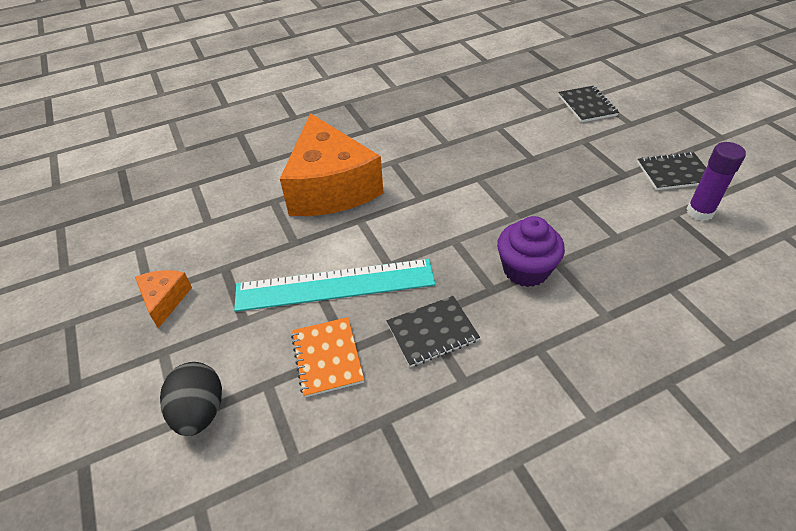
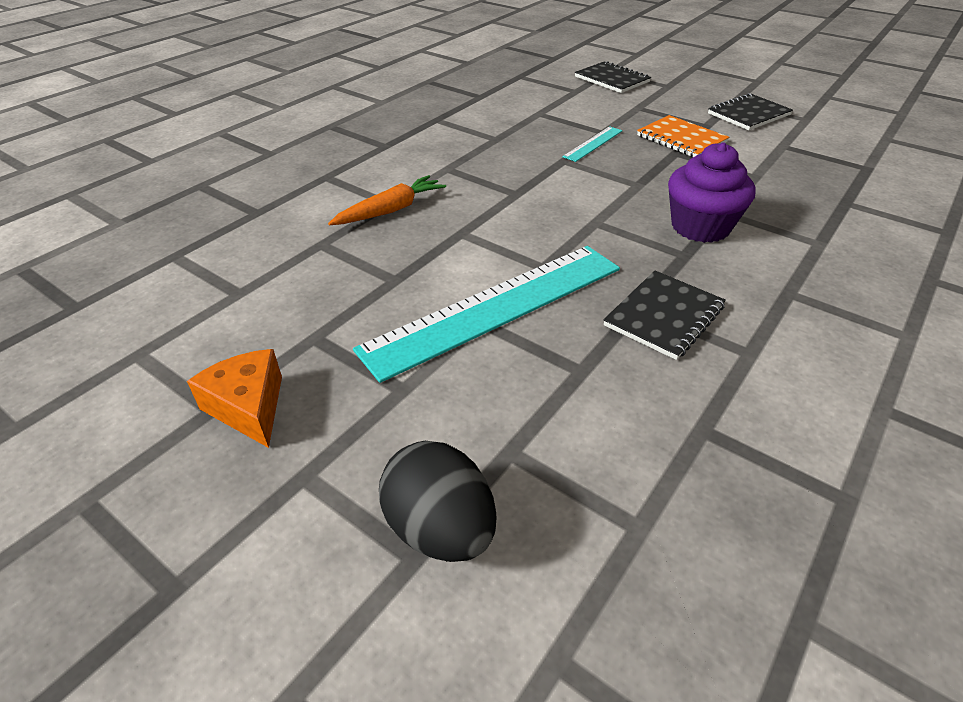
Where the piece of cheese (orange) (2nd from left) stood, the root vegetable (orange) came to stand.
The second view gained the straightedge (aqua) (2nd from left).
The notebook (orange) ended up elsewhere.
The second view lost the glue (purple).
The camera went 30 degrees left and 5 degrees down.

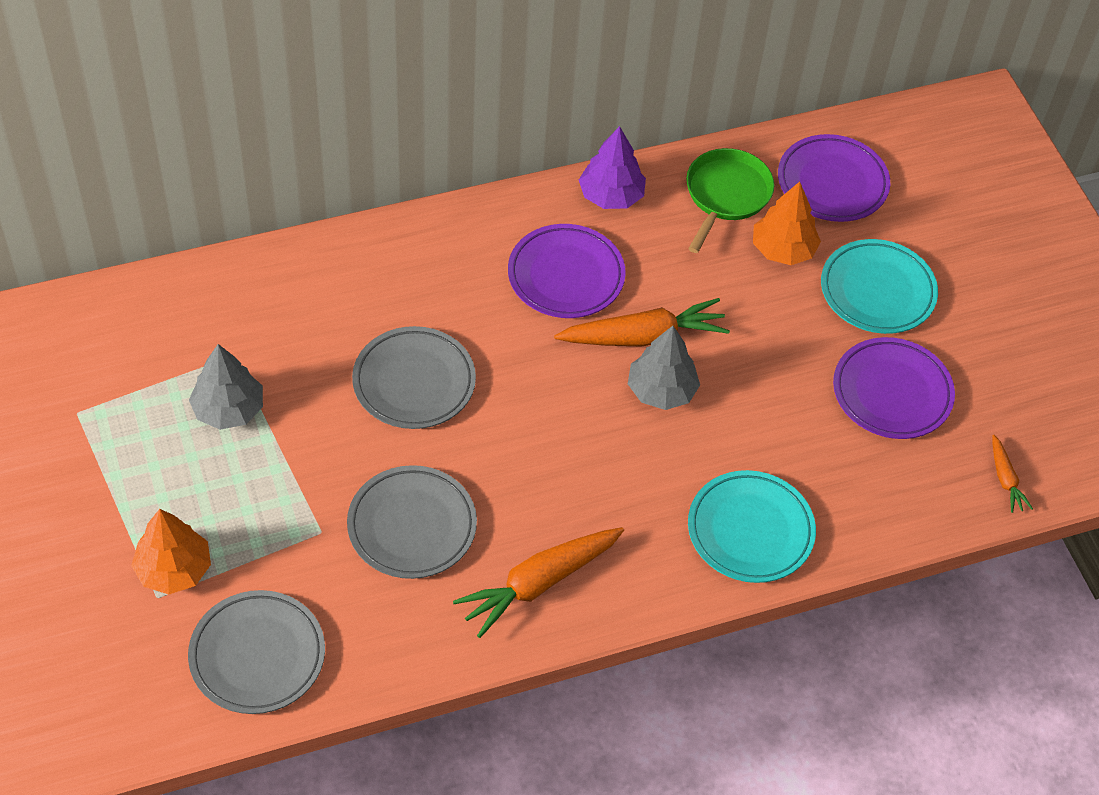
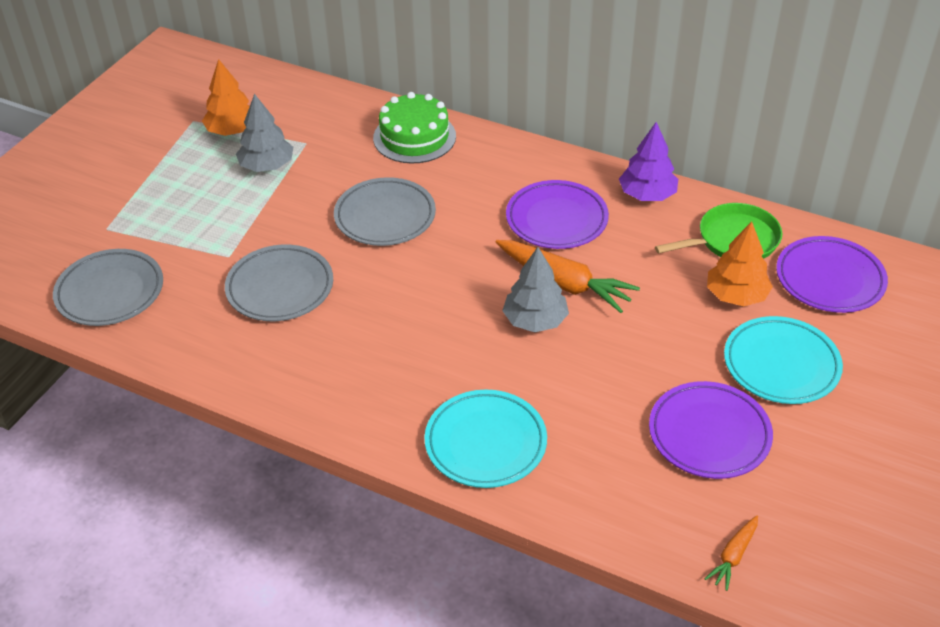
The toy tree (orange) (1st from left) ended up elsewhere.
The second view gained the layer cake (leaf-green).
The second view lost the root vegetable (orange) (1st from left).
The camera went 50 degrees right and 10 degrees down.

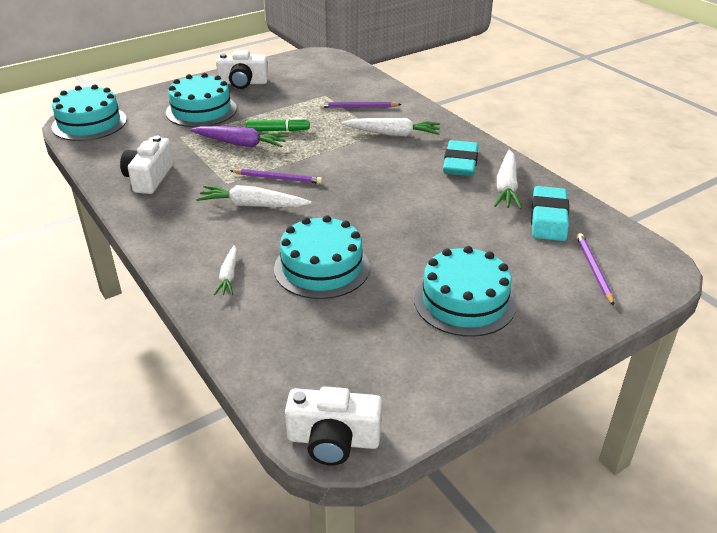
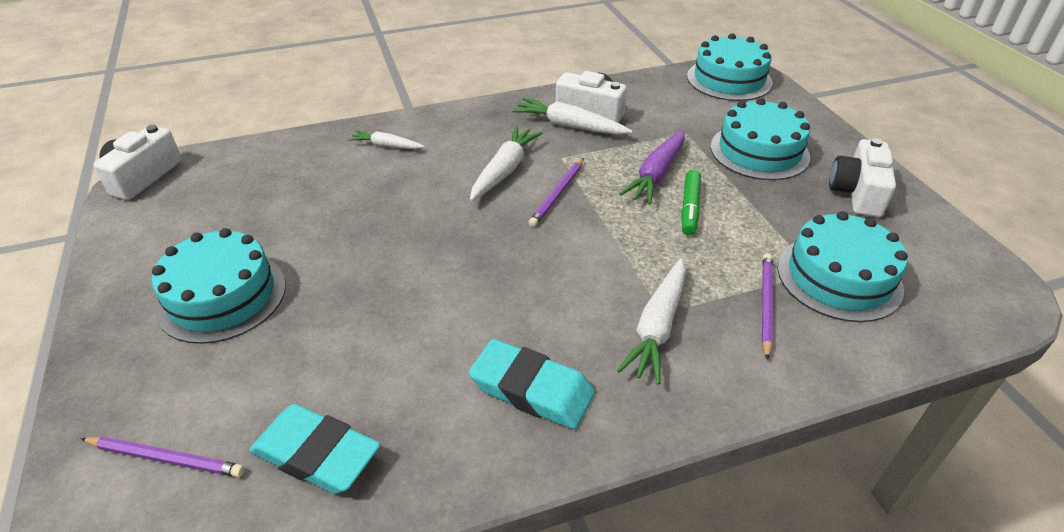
The root vegetable (snow-white) (4th from left in the first image) ended up elsewhere.
The layer cake (aqua) (3rd from left in the first image) ended up elsewhere.
The camera went 105 degrees right and 5 degrees up.

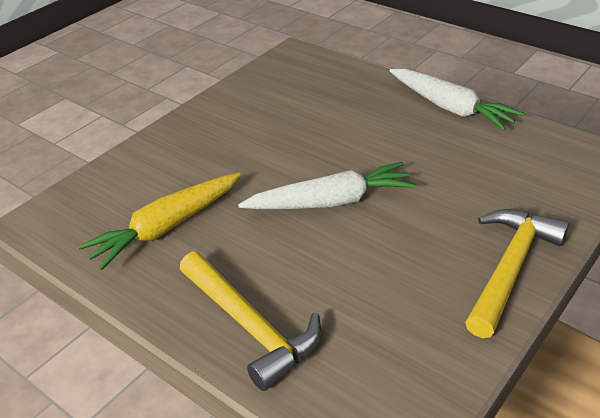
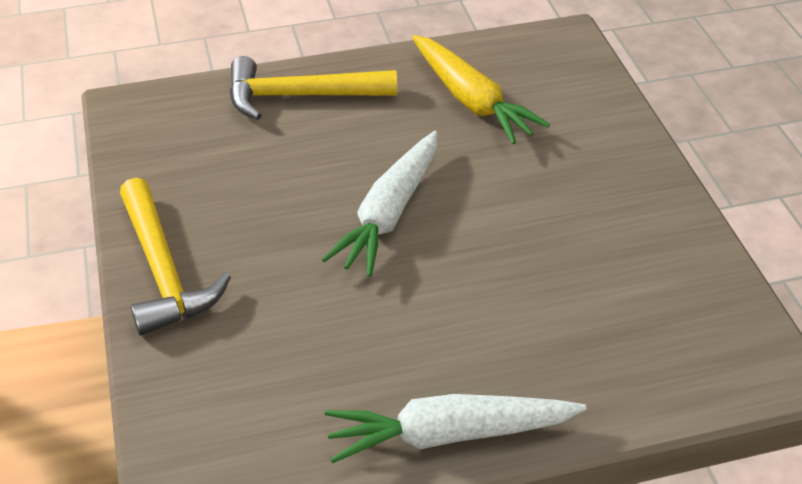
The root vegetable (yellow) ended up facing another way, 150 degrees clockwise from before.
The camera went 125 degrees right and 5 degrees up.

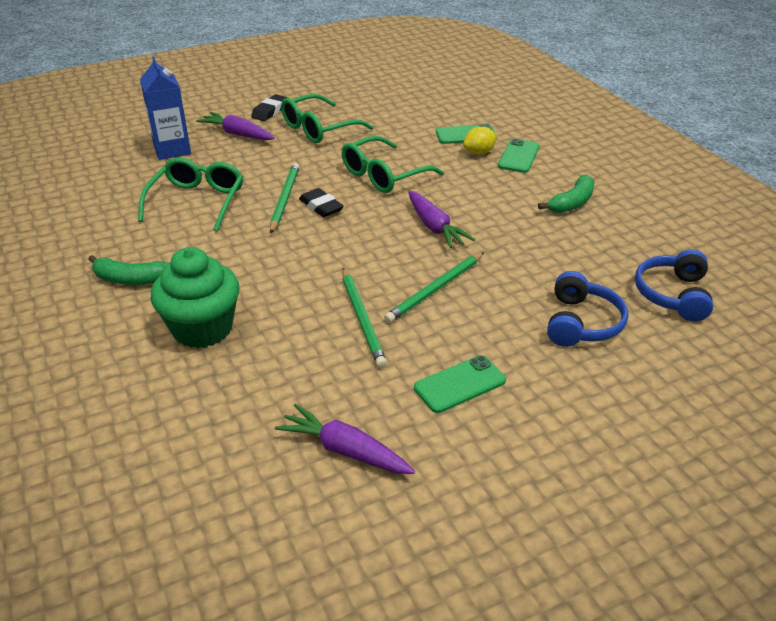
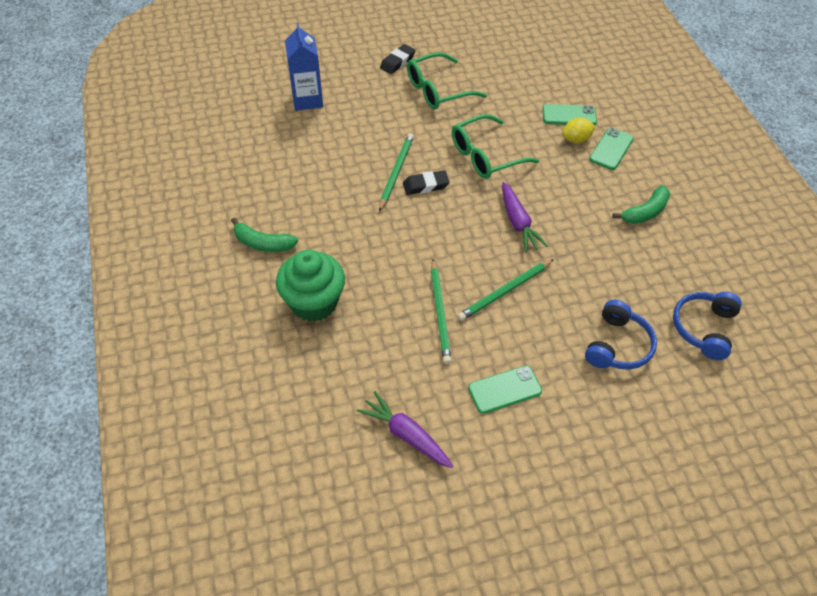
The gum eraser (jet-black) (2nd from left) ended up facing another way, 75 degrees counterclockwise from before.
The second view lost the eyeglasses (leaf-green) (1st from left).
The second view lost the root vegetable (purple) (1st from left).
The camera went 10 degrees right and 15 degrees up.

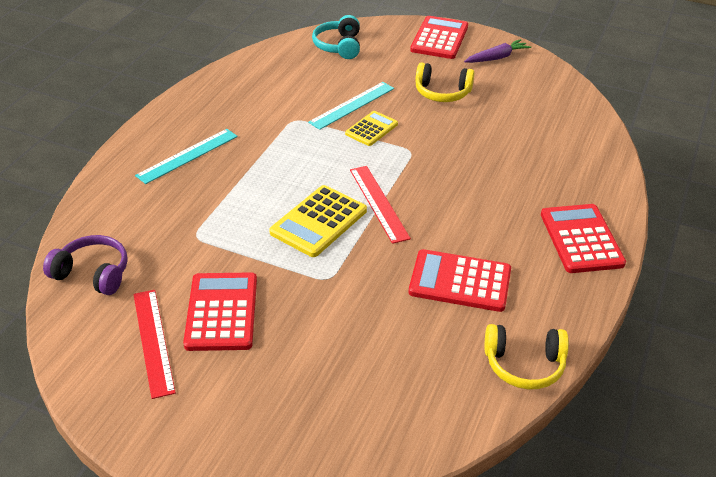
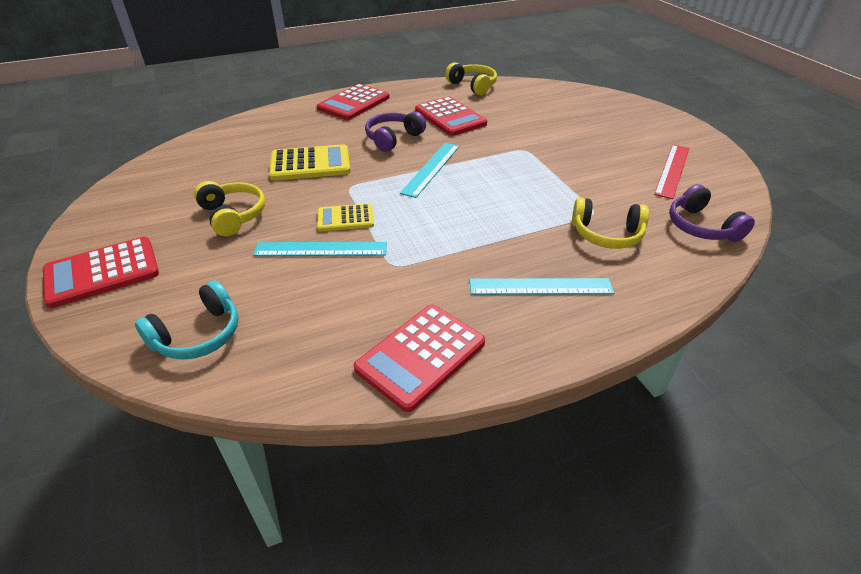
The calculator (yellow) (1st from left) ended up elsewhere.
The calculator (scarlet) (1st from left in the first image) ended up elsewhere.
The second view gained the over-ear headphones (purple) (1st from left).
What was the straightedge (scarlet) (2nd from left) turned into the straightedge (aqua) (2nd from left).
The second view gained the over-ear headphones (yellow) (3rd from left).
The second view lost the root vegetable (purple).
The camera went 135 degrees left and 0 degrees up.

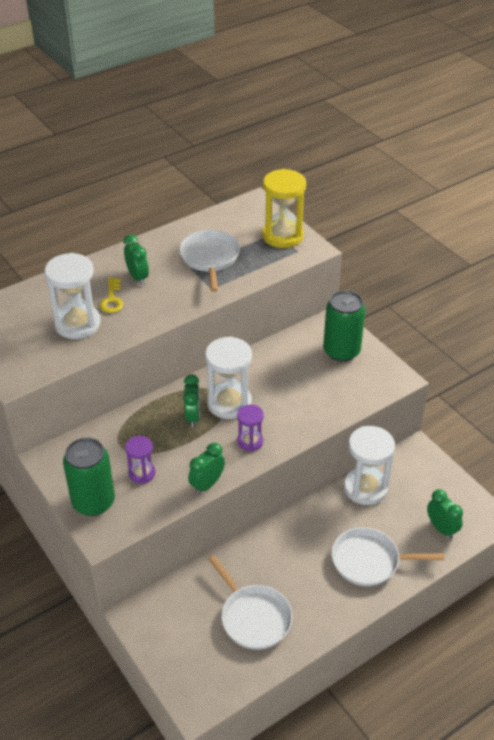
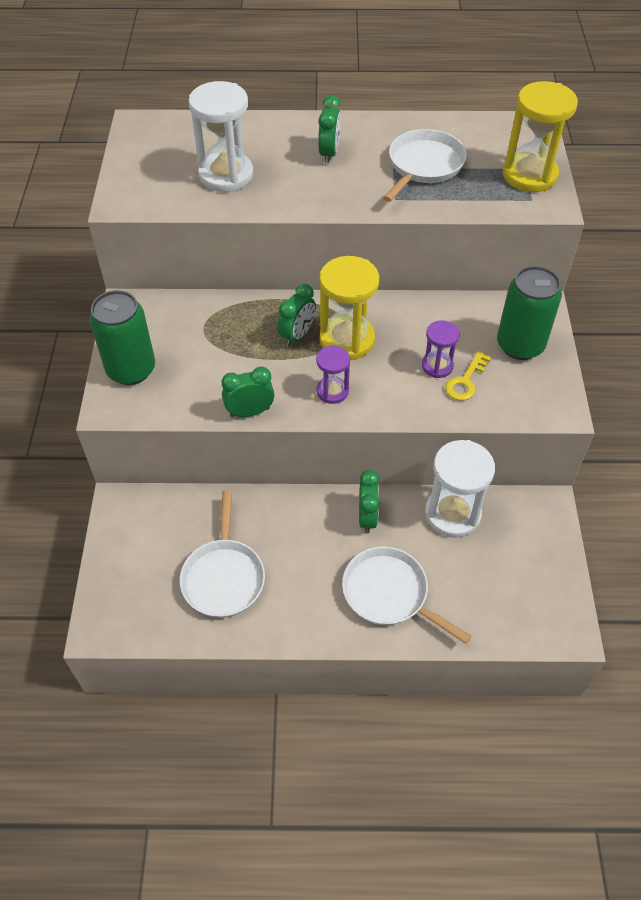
What was the hourglass (snow-white) (2nd from left) turned into the hourglass (yellow) (1st from left).
The alarm clock (leaf-green) (4th from left) ended up elsewhere.
The hourglass (purple) (1st from left in the first image) ended up elsewhere.
The door key (yellow) ended up elsewhere.
The camera went 35 degrees right and 10 degrees up.

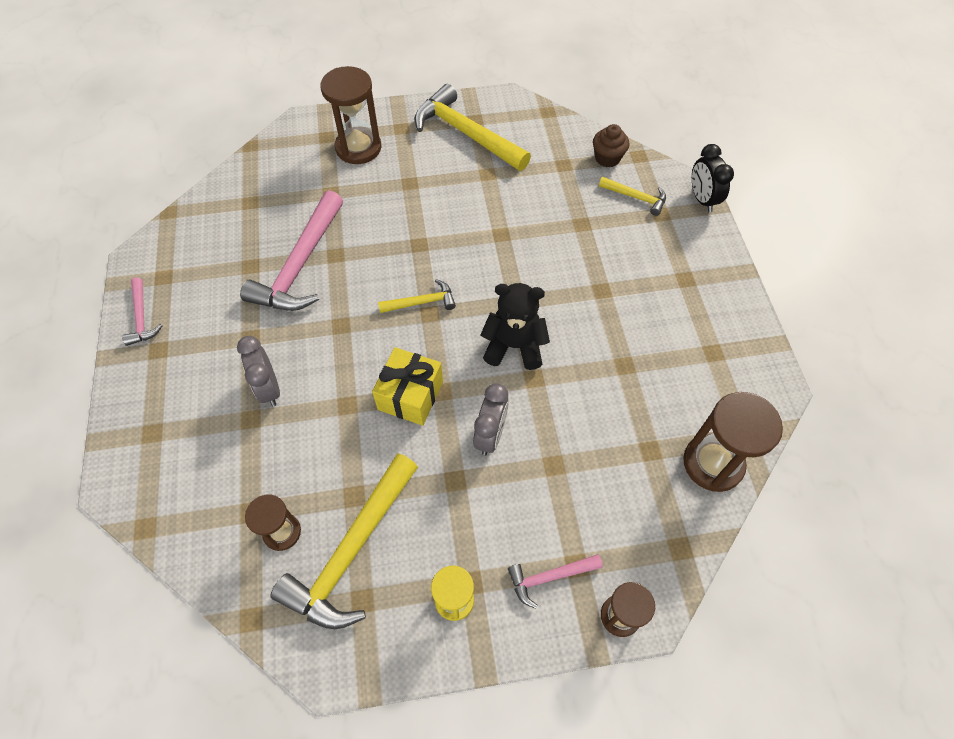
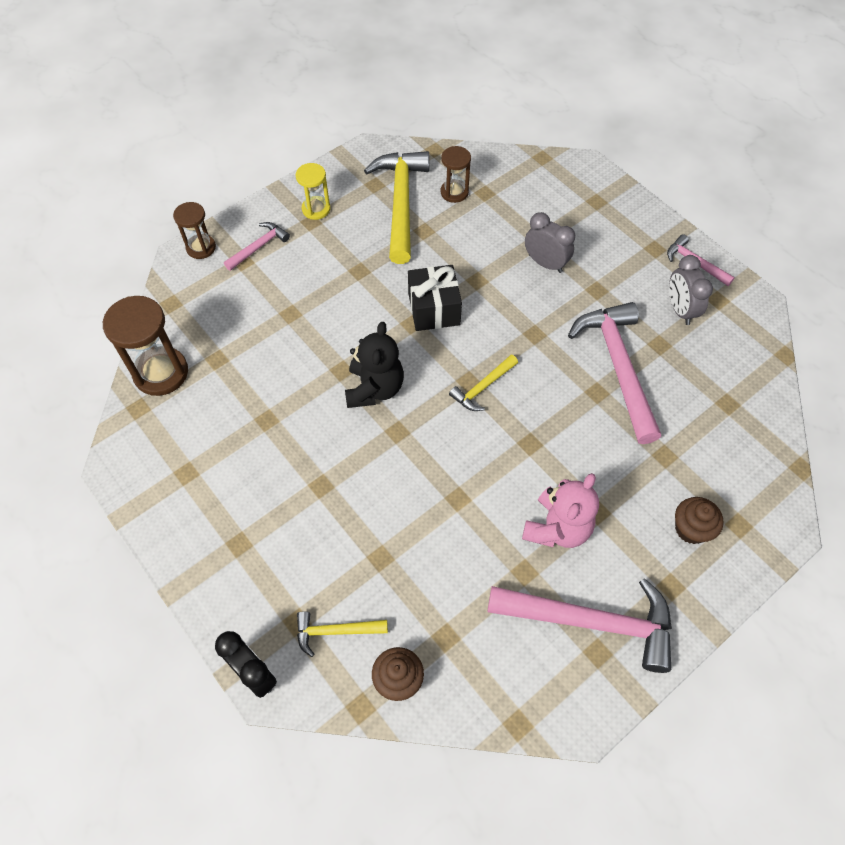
The teddy bear (jet-black) ended up facing another way, 60 degrees counterclockwise from before.
What was the gift (yellow) turned into the gift (jet-black).
What was the claw hammer (yellow) (3rd from left) turned into the claw hammer (pink) (2nd from left).
The second view gained the teddy bear (pink).
The alarm clock (ash-grey) (2nd from left) ended up elsewhere.
Where the hourglass (russet) (2nd from left) stood, the muffin (russet) (2nd from left) came to stand.
The camera went 150 degrees right and 0 degrees up.

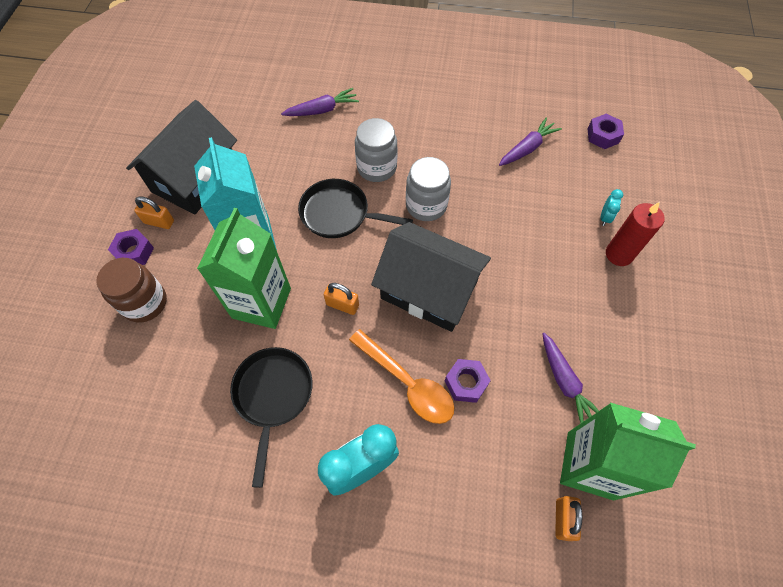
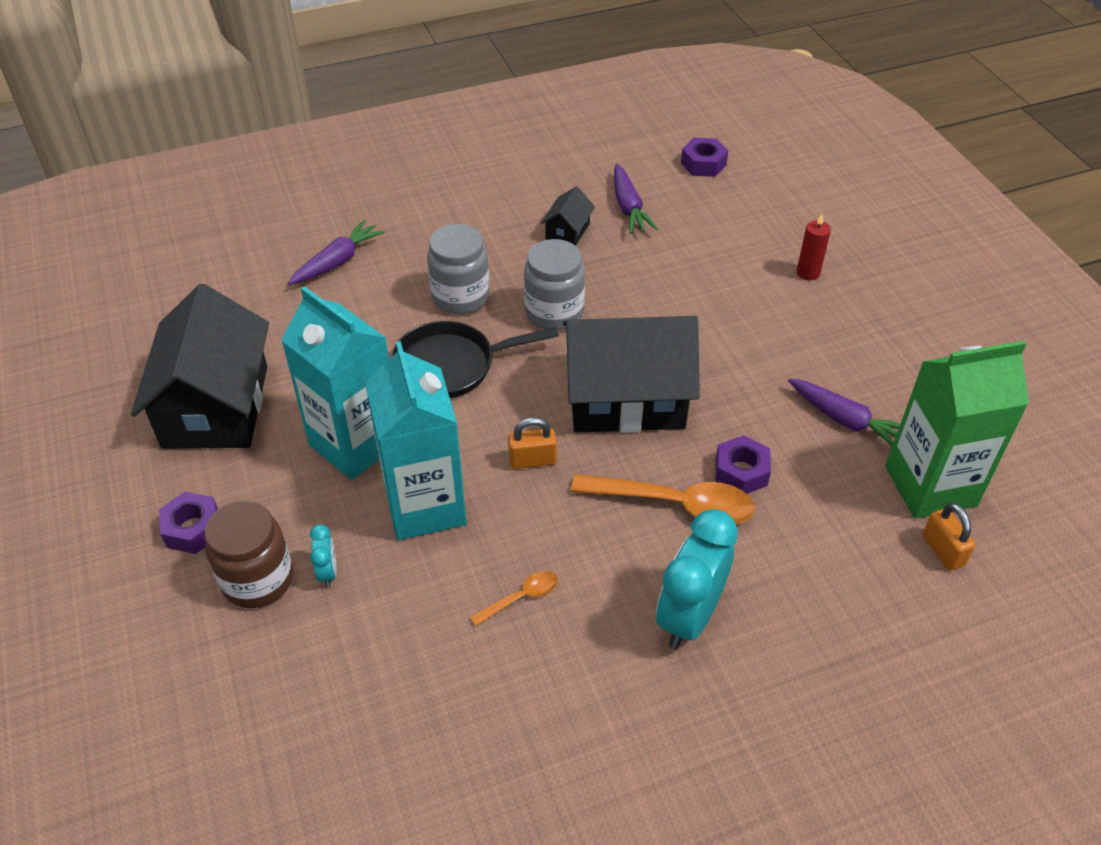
The alarm clock (aqua) (2nd from left in the first image) ended up elsewhere.
What was the juice carton (leaf-green) (1st from left) turned into the juice carton (aqua) (2nd from left).
Where the pan (jet-black) (1st from left) stood, the tablespoon (orange) (1st from left) came to stand.
The second view gained the house (jet-black) (2nd from left).
The root vegetable (purple) (2nd from left) ended up facing another way, 150 degrees clockwise from before.
The size of the pillar candle (scarlet) changed by a factor of 0.65.
The second view lost the small lock (orange) (1st from left).
The camera went 30 degrees left and 15 degrees down.

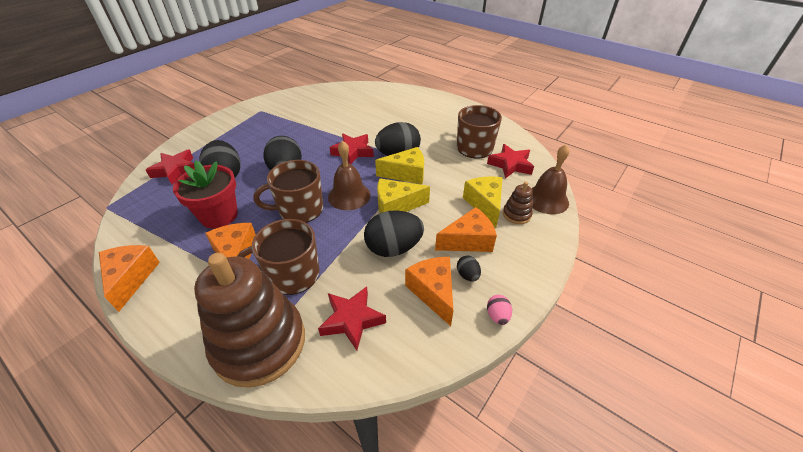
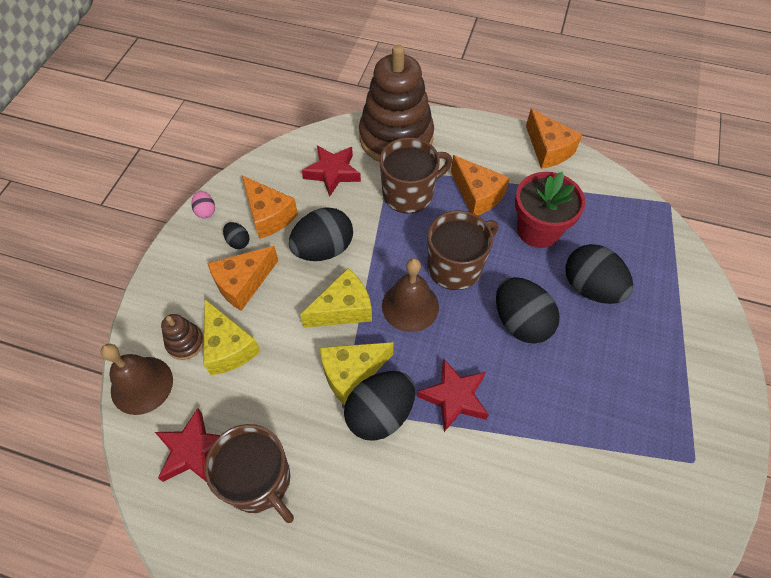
The second view lost the star (scarlet) (1st from left).
The camera went 160 degrees right and 15 degrees up.

